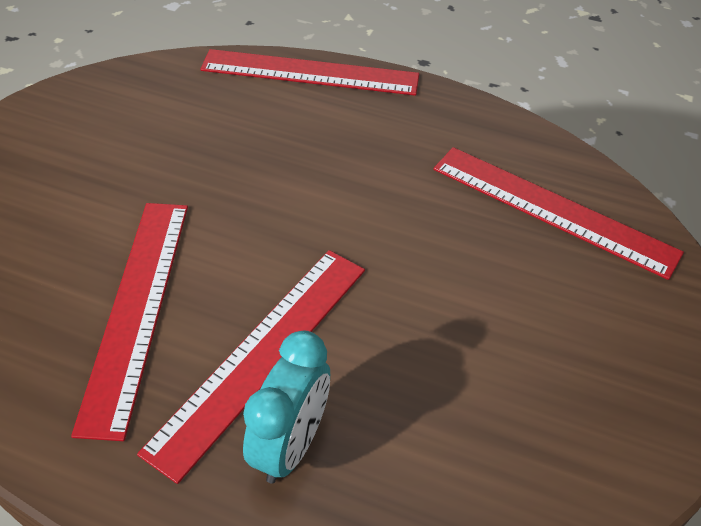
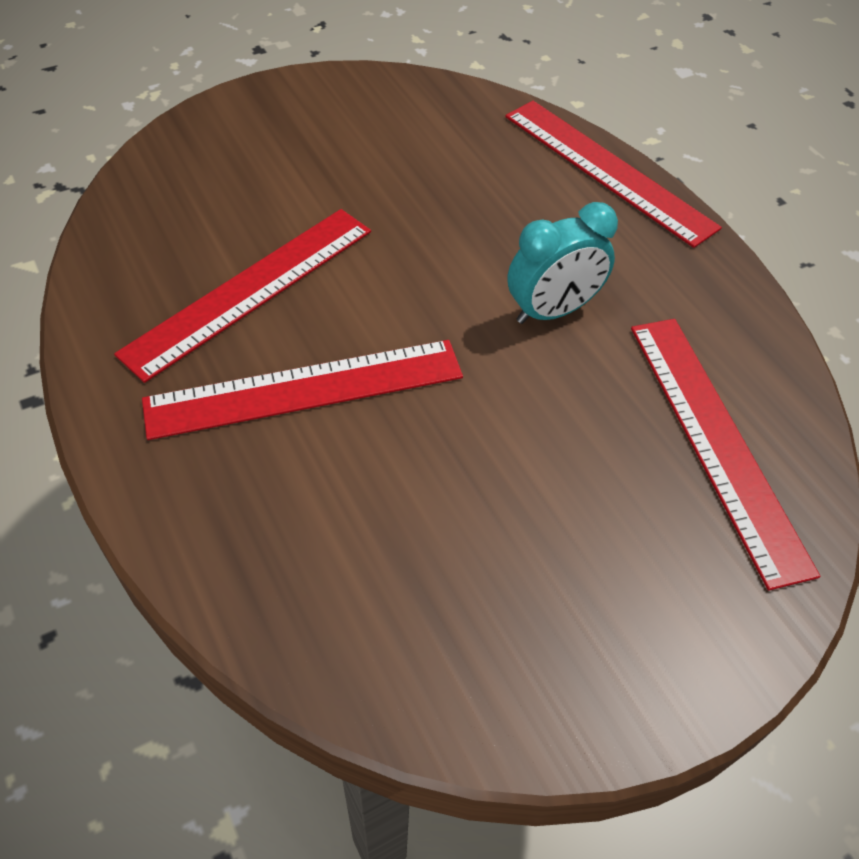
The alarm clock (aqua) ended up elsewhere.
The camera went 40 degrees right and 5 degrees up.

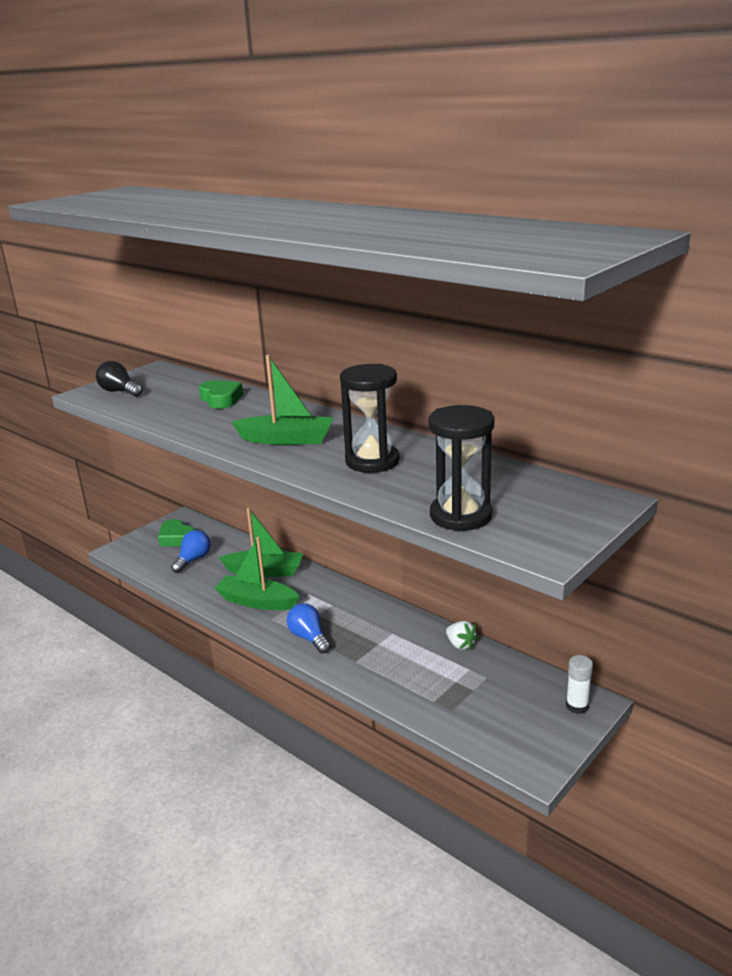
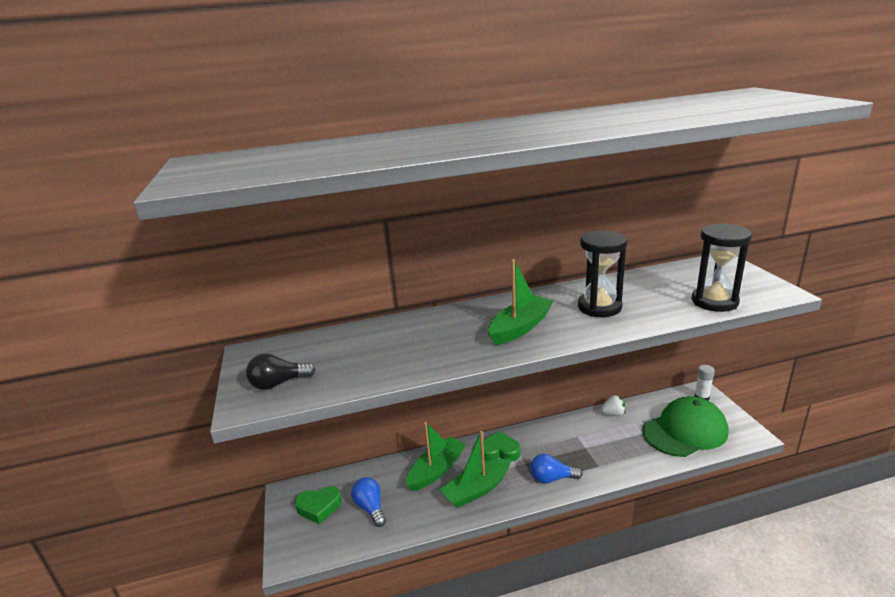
The heart shape (leaf-green) (2nd from left) ended up elsewhere.
The second view gained the baseball cap (leaf-green).
The camera went 55 degrees left and 0 degrees up.

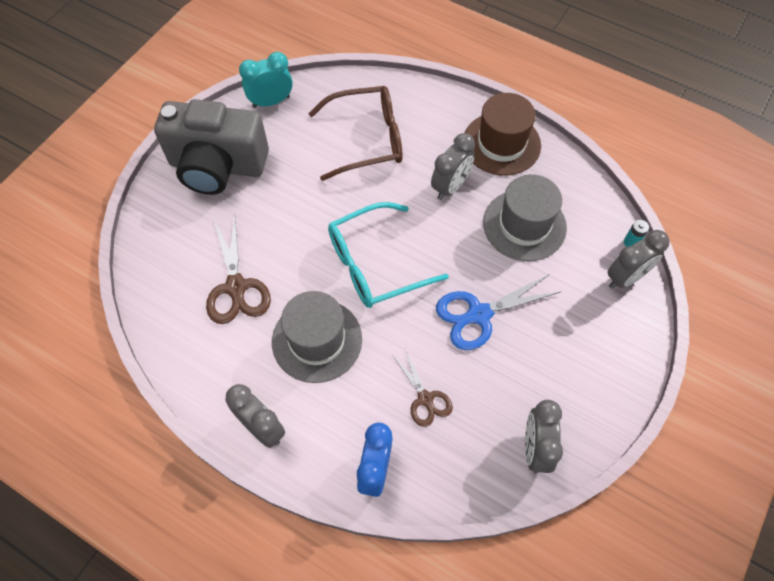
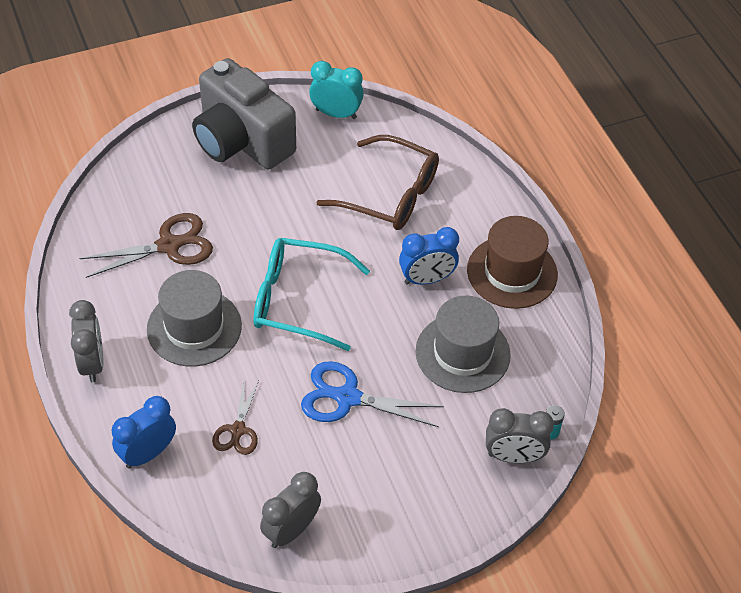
The scissors (russet) (1st from left) ended up facing another way, 135 degrees counterclockwise from before.
What was the alarm clock (ash-grey) (2nd from left) turned into the alarm clock (royal blue) (2nd from left).
The camera went 35 degrees right and 10 degrees down.

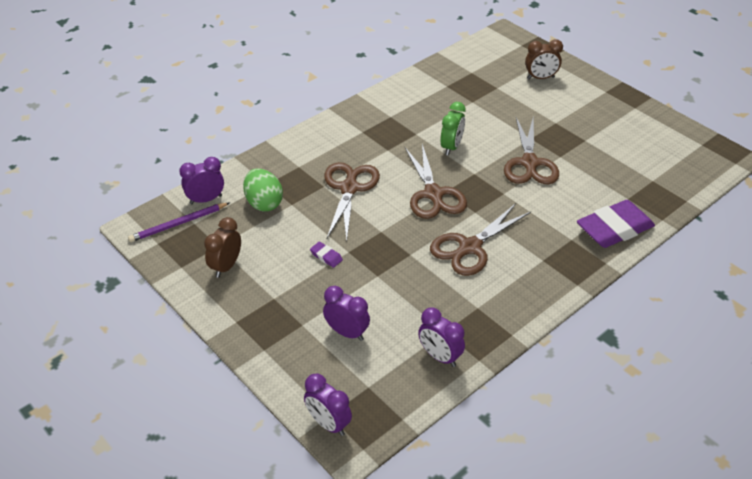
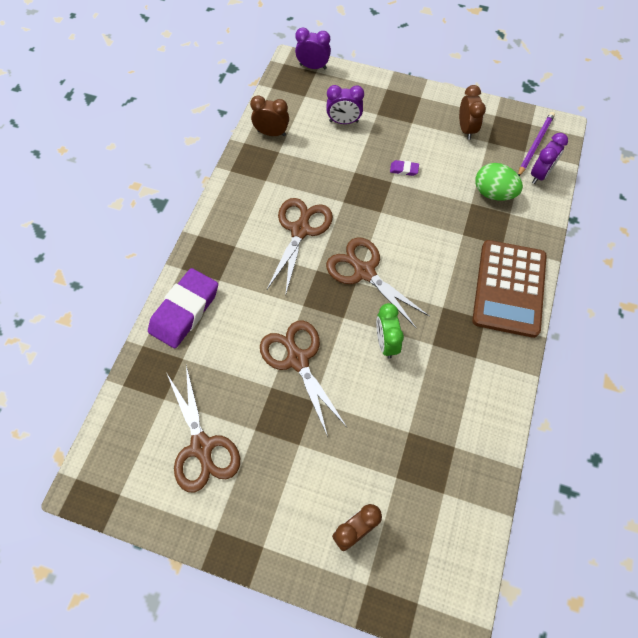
The scissors (russet) (1st from left) ended up elsewhere.
What was the alarm clock (purple) (4th from left) turned into the alarm clock (russet) (1st from left).
The second view gained the calculator (russet).
The camera went 150 degrees right and 20 degrees up.

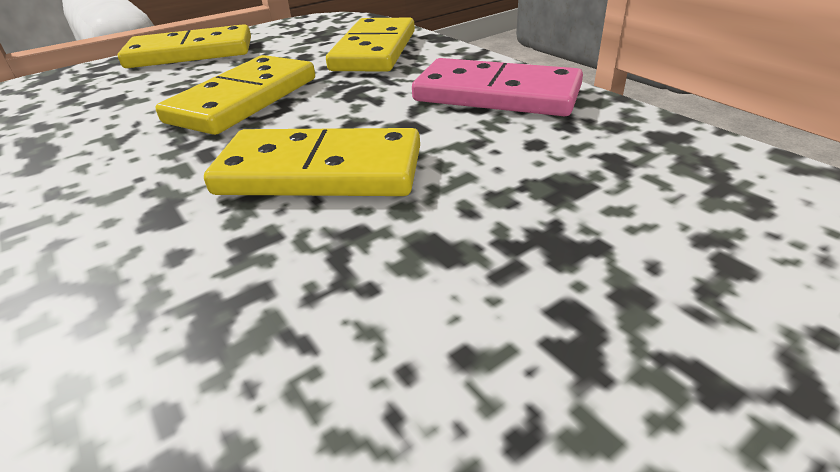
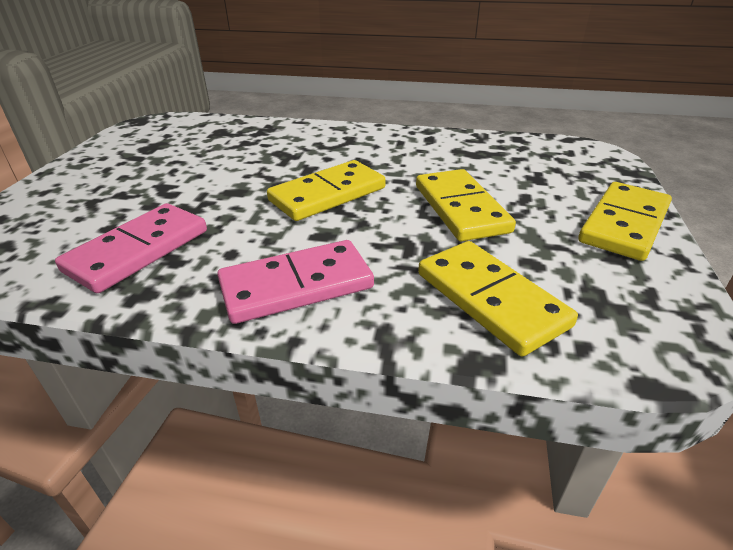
The second view gained the domino (pink) (1st from left).
The camera went 135 degrees right and 0 degrees up.

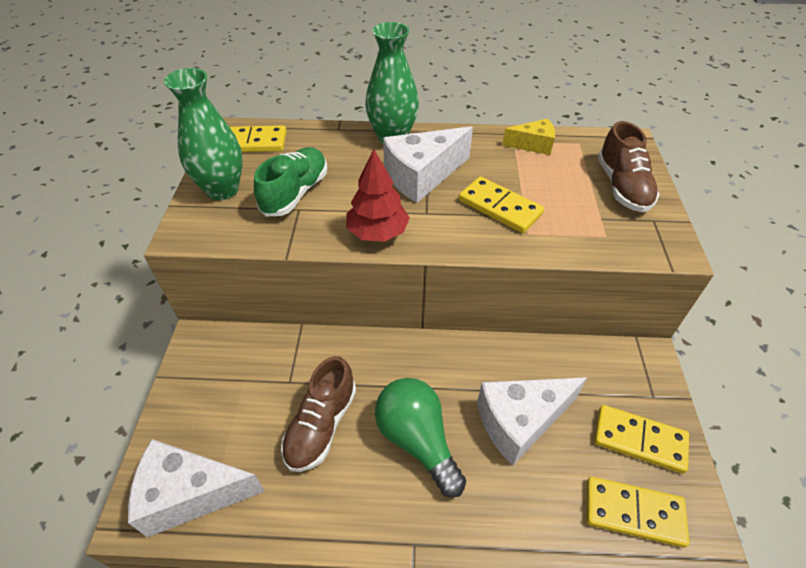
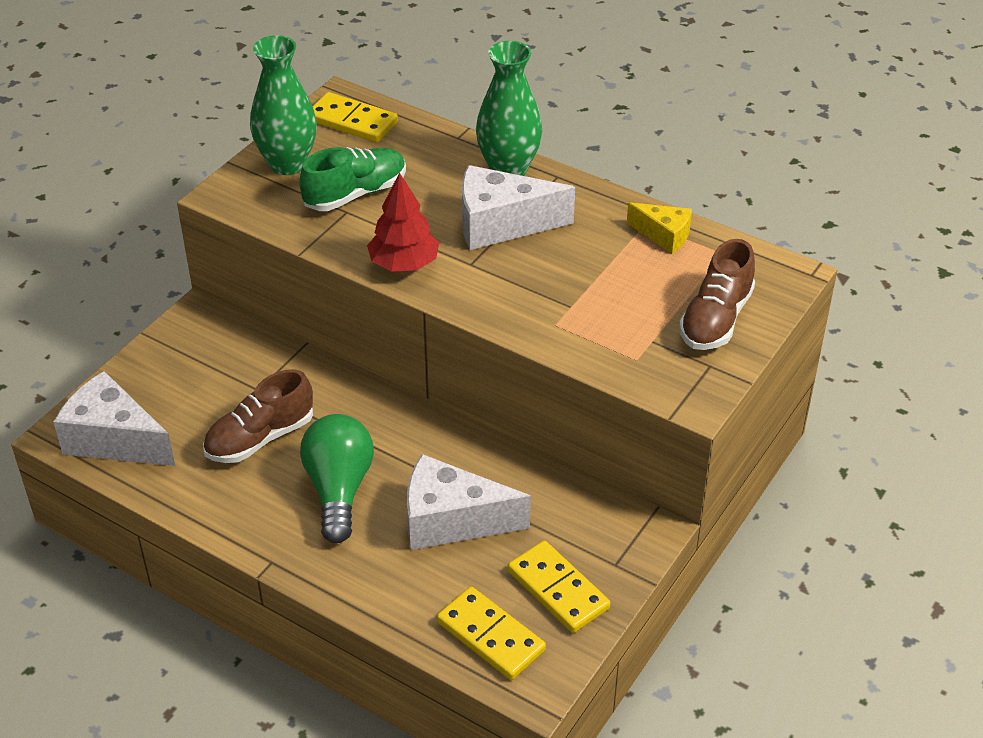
The second view lost the domino (yellow) (2nd from left).
The camera went 30 degrees right and 5 degrees down.

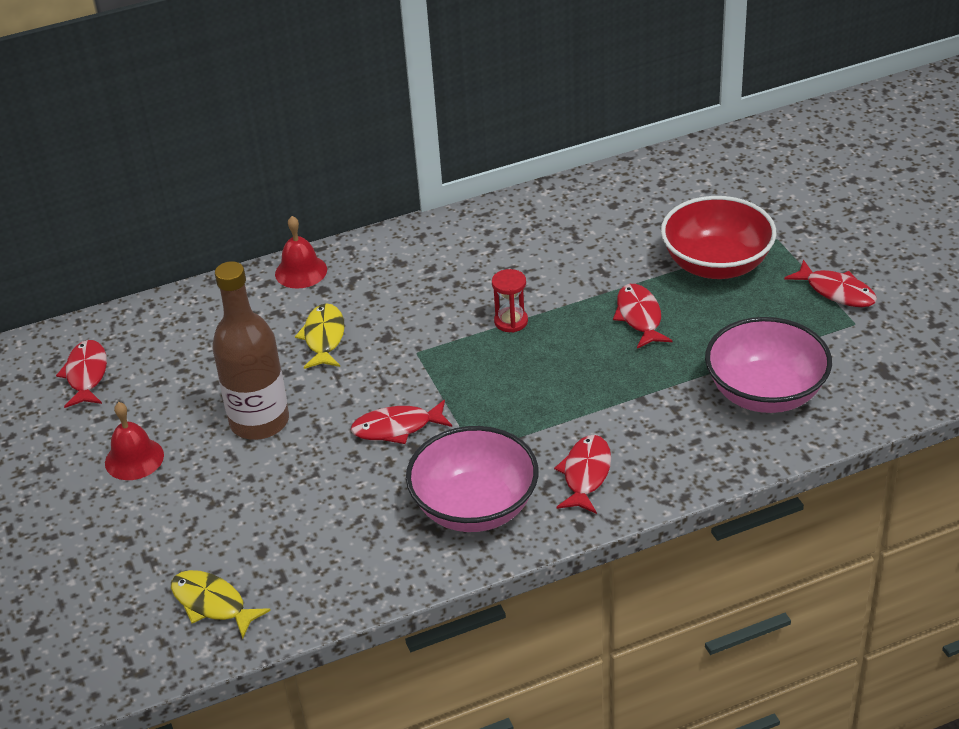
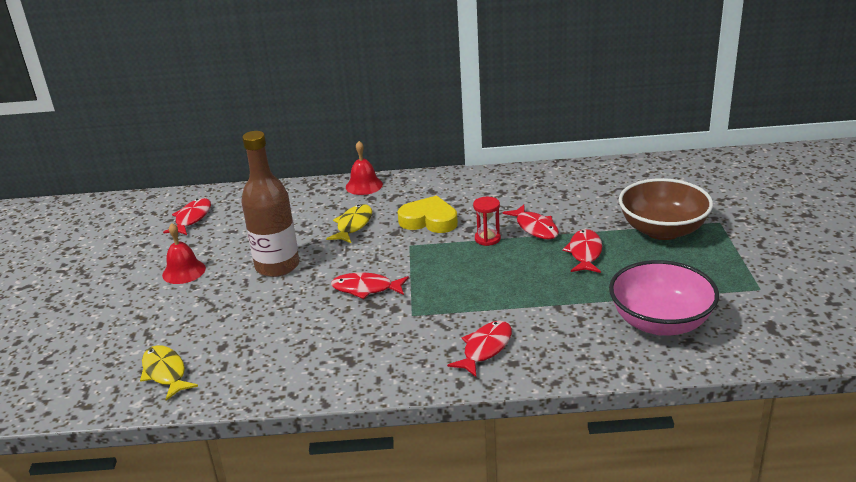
The second view gained the heart shape (yellow).
The fish figure (scarlet) (5th from left in the first image) ended up elsewhere.
What was the serving bowl (scarlet) turned into the serving bowl (russet).
The second view lost the serving bowl (pink) (1st from left).
The camera went 20 degrees right and 10 degrees down.

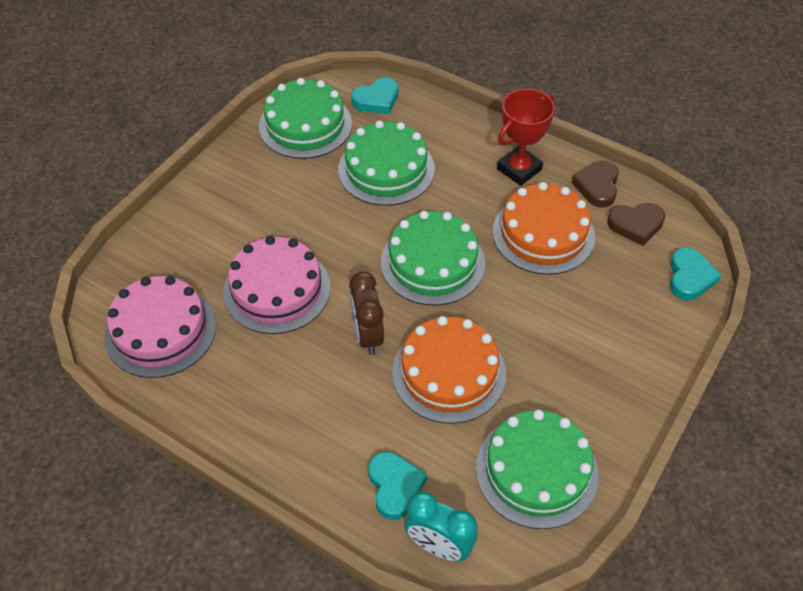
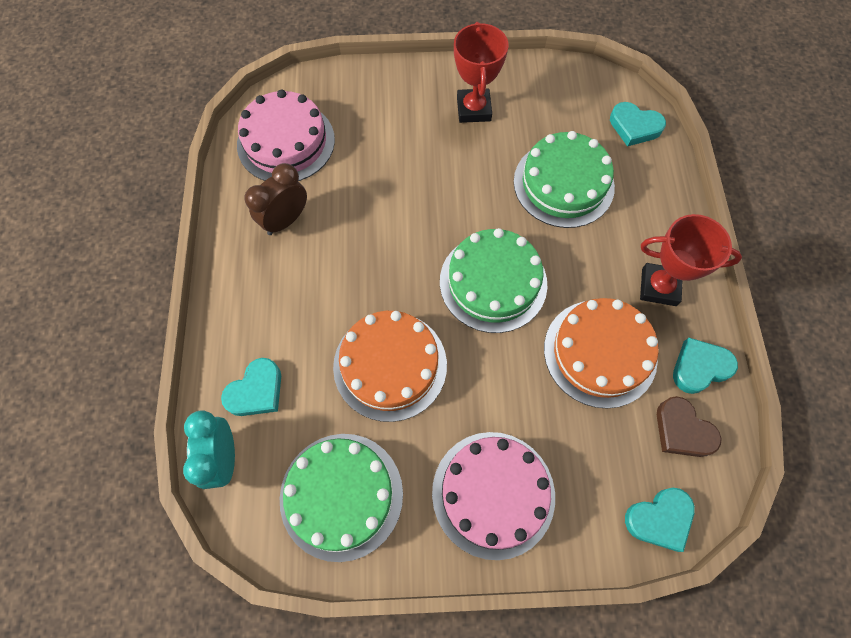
The alarm clock (russet) ended up elsewhere.
The layer cake (pink) (2nd from left) ended up elsewhere.
The second view gained the award cup (scarlet) (1st from left).
What was the heart shape (russet) (1st from left) turned into the heart shape (aqua) (4th from left).
The second view lost the layer cake (leaf-green) (1st from left).
The camera went 55 degrees right and 15 degrees up.

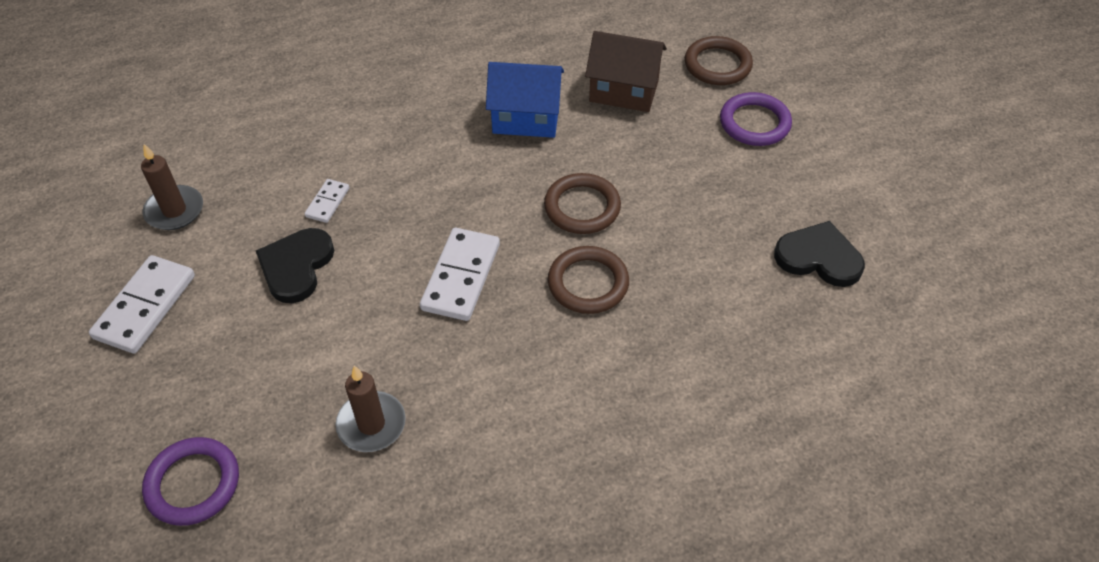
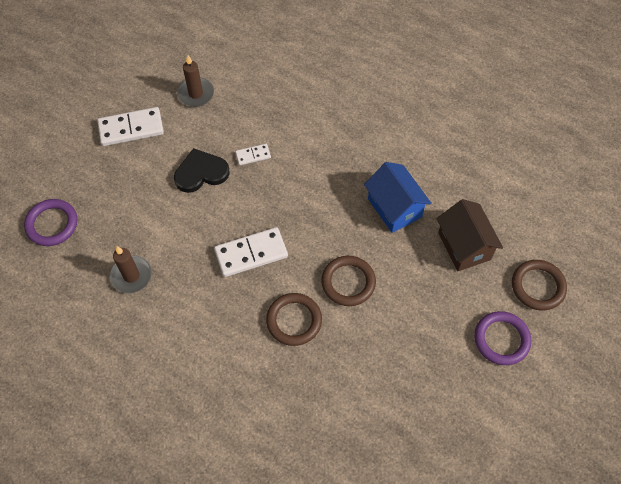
The second view lost the heart shape (jet-black) (2nd from left).
The camera went 55 degrees right and 10 degrees up.

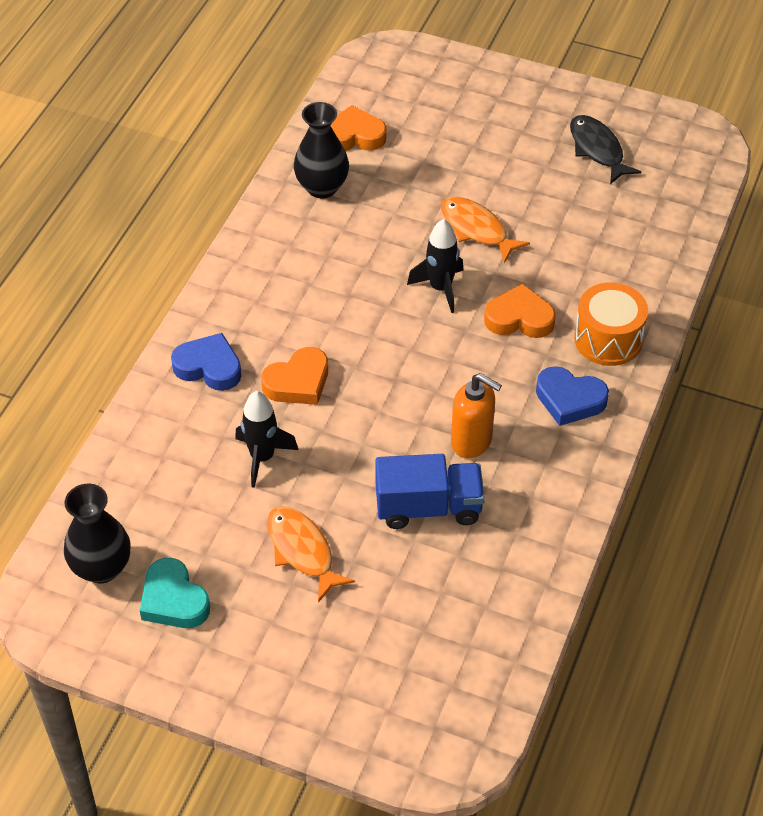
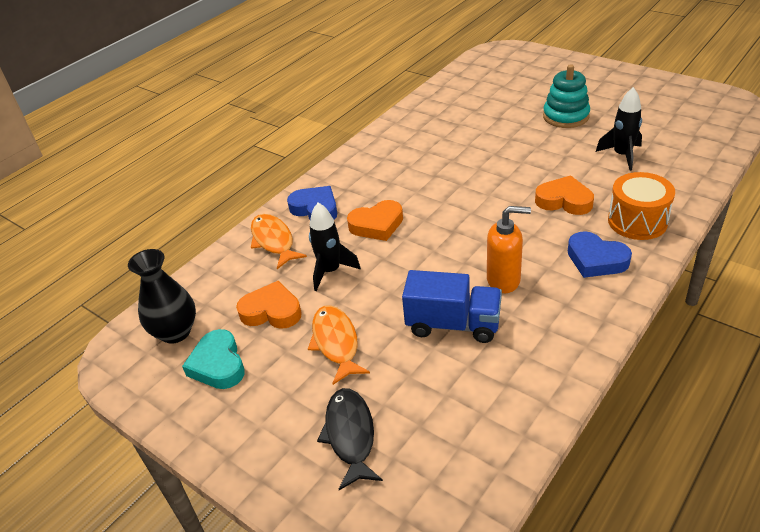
The heart shape (orange) (2nd from left in the first image) ended up elsewhere.
The fish figure (orange) (2nd from left in the first image) ended up elsewhere.
The fish figure (jet-black) ended up elsewhere.
The soap pump (orange) ended up facing another way, 45 degrees counterclockwise from before.
The second view gained the ring stacker (aqua).
The rocket (jet-black) (2nd from left) ended up elsewhere.
The second view lost the tall vase (jet-black) (2nd from left).
The camera went 20 degrees right and 10 degrees down.

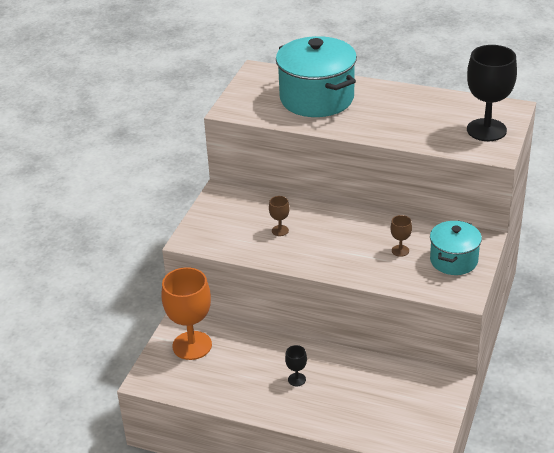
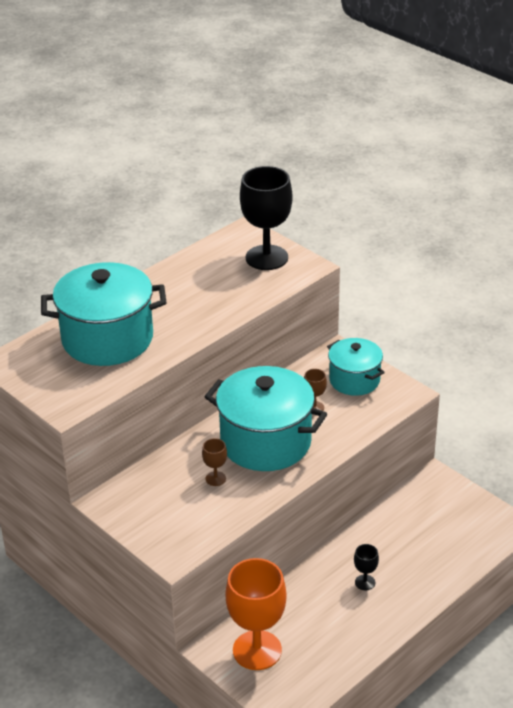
The second view gained the pot (aqua) (2nd from left).
The camera went 65 degrees left and 0 degrees up.

